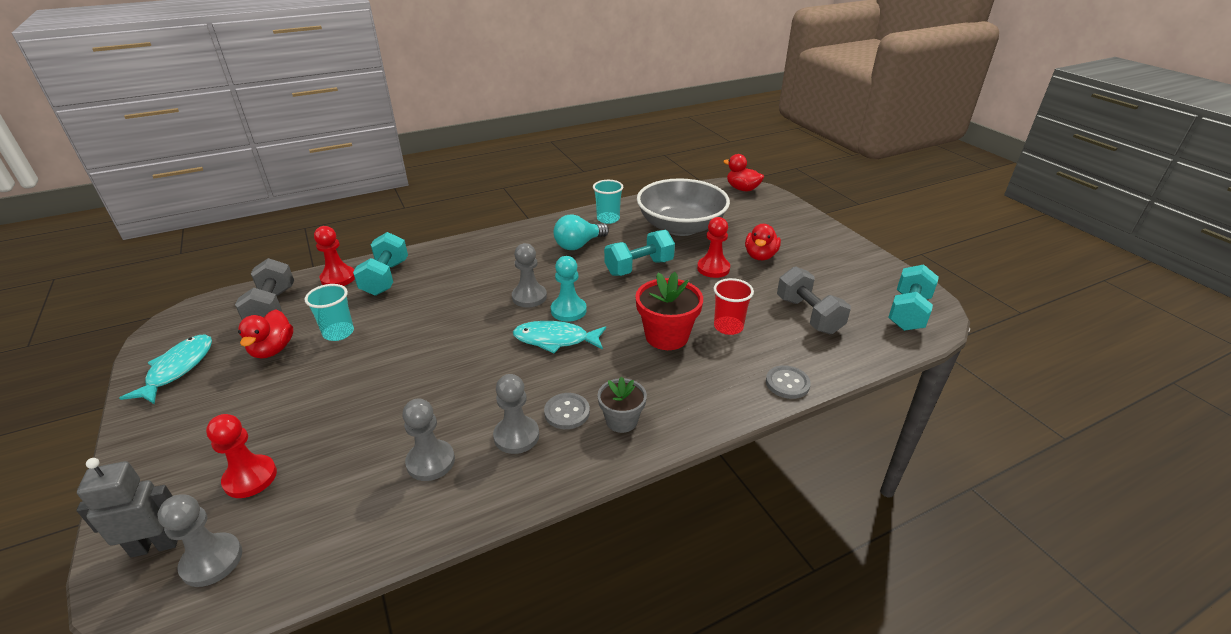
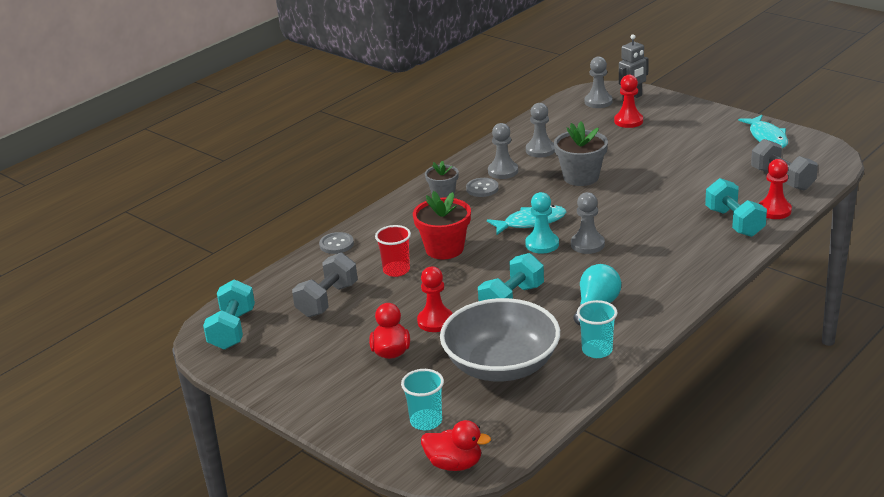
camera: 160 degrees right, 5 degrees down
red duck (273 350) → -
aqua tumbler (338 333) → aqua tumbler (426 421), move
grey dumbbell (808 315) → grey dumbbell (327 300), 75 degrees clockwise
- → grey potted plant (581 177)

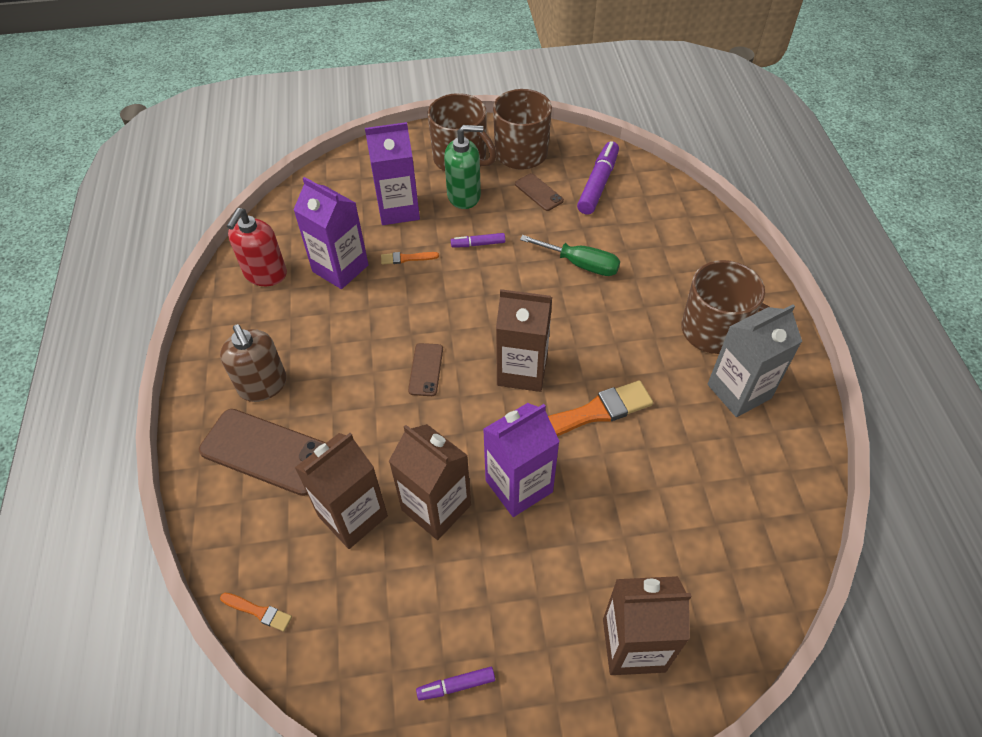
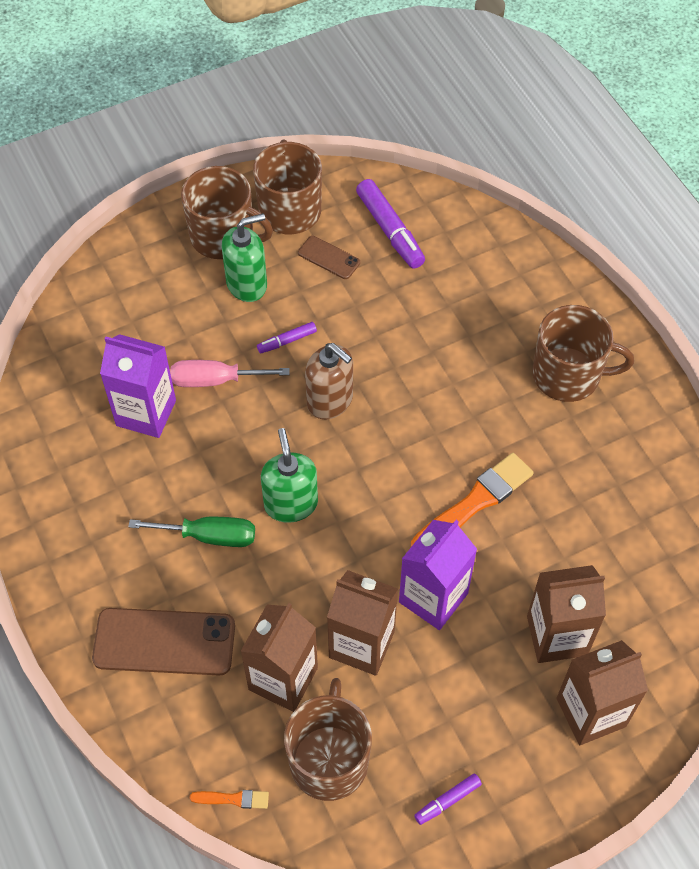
camera: 20 degrees left, 5 degrees up
russet pump bottle (263 385) → russet pump bottle (330 401), move
red pump bottle (265 274) → -
royal purple milk carton (398 209) → -
orange-coloured brush (407 258) → rosy hand screwdriver (215 380)
russet smartphone (425 369) → emerald pump bottle (291 504)
russet milk carton (522 370) → russet milk carton (557 635), move
emerald hand screwdriver (580 264) → emerald hand screwdriver (209 536), move
royal purple marker pen (598 184) → royal purple marker pen (390 230), 150 degrees clockwise
grey milk carton (739 391) → -
- → russet mug (329 759)

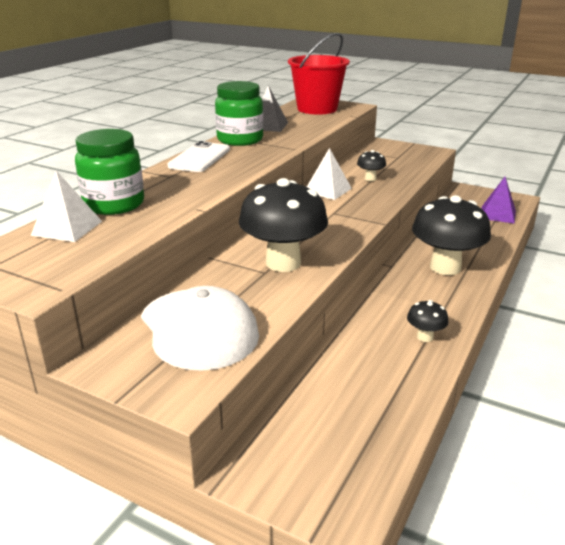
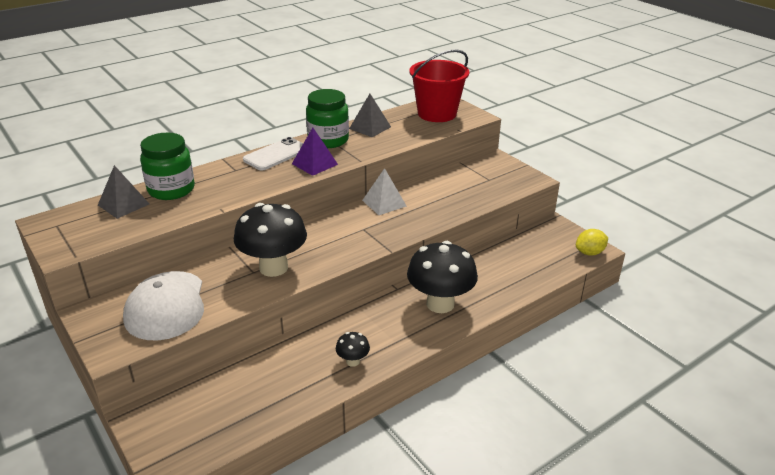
camera: 25 degrees right, 5 degrees up
white solid pyramid (67 228) → grey solid pyramid (123 204)
black toadstool (370 179) → -
royal purple solid pyramid (497 214) → royal purple solid pyramid (314 164), move
- → golden lemon (589 253)

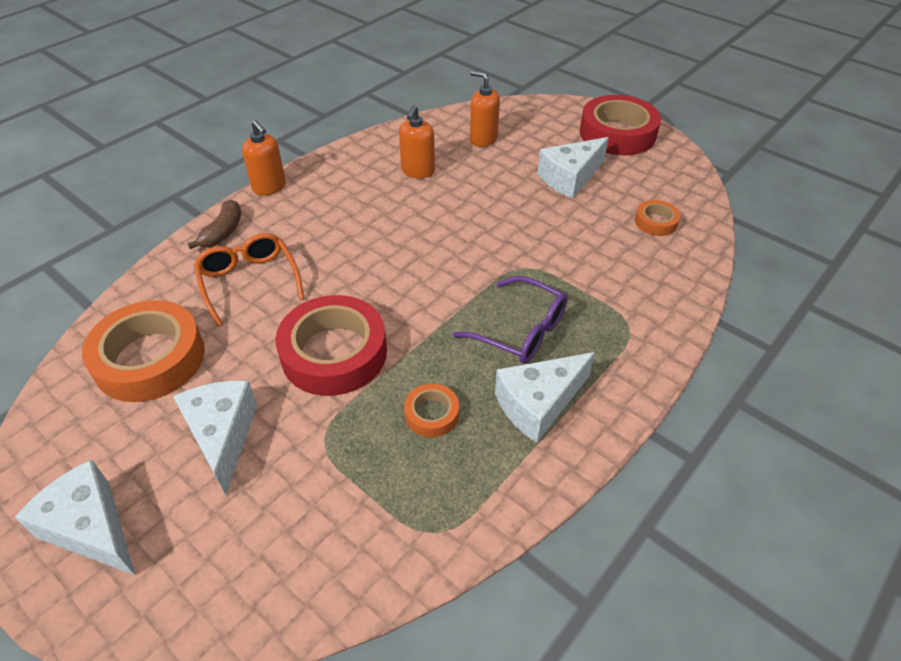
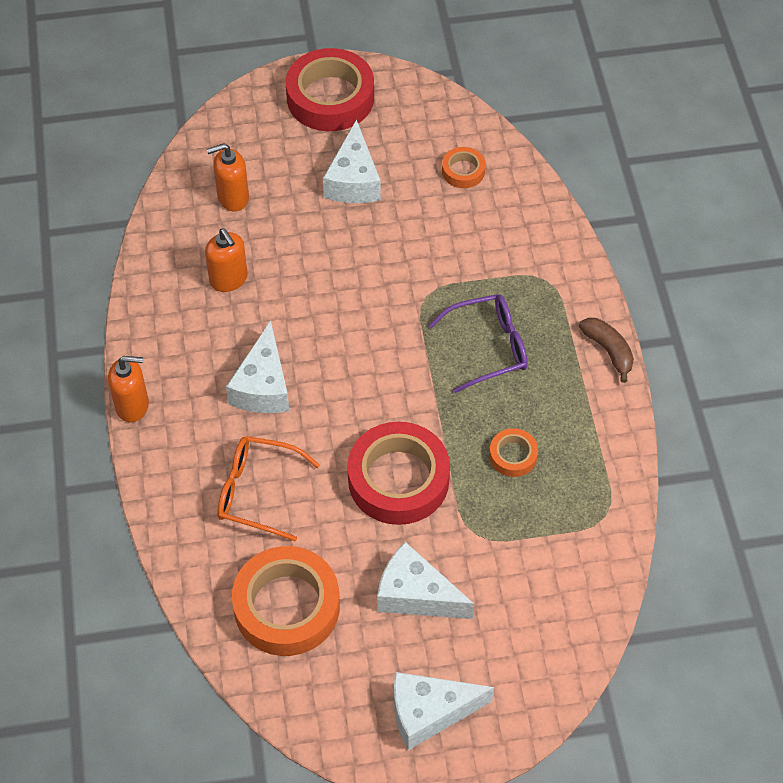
camera: 50 degrees left, 10 degrees up
russet banana (223 232) → russet banana (608 351), move
white cheese (538 404) → white cheese (263 386), move

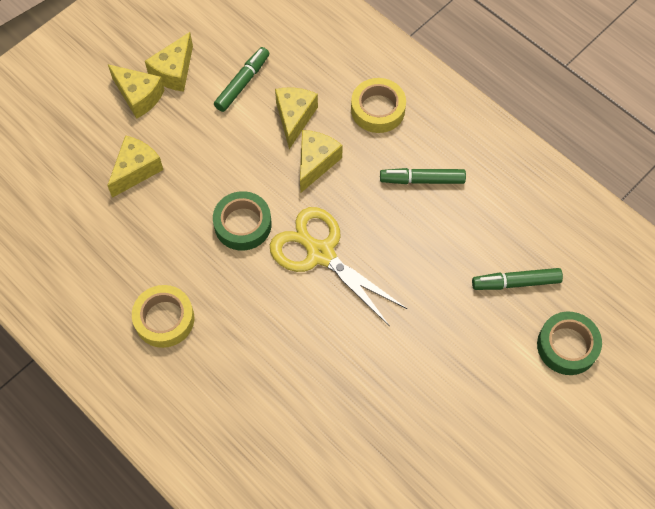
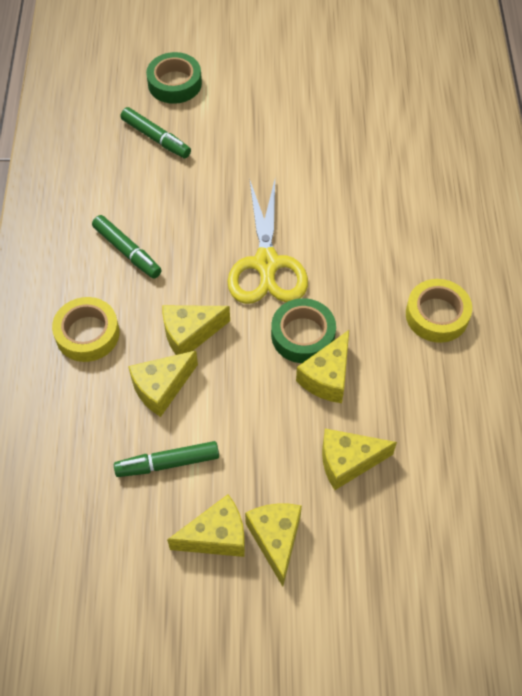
camera: 135 degrees left, 5 degrees down
- → golden cheese (327 377)

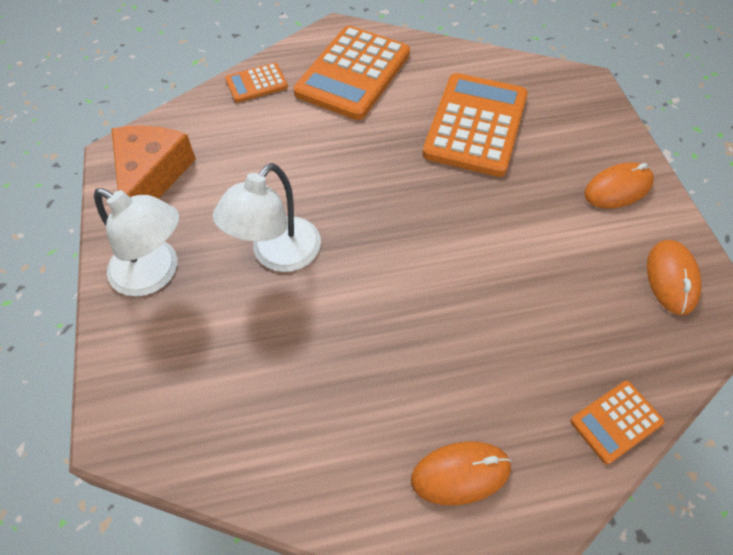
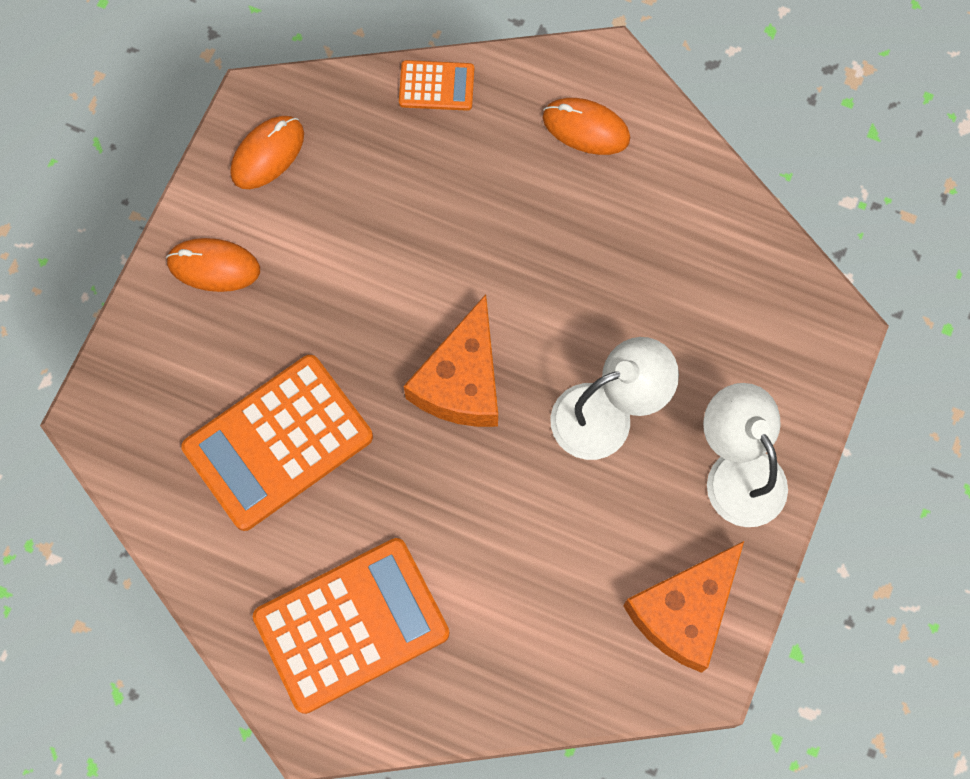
camera: 145 degrees left, 15 degrees up
orange-coloured pocket calculator (256 83) → -
- → orange-coloured cheese (462 381)

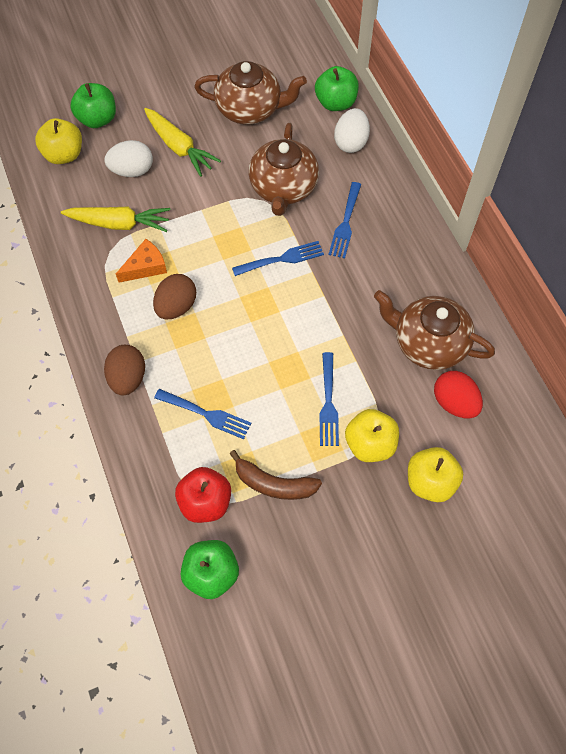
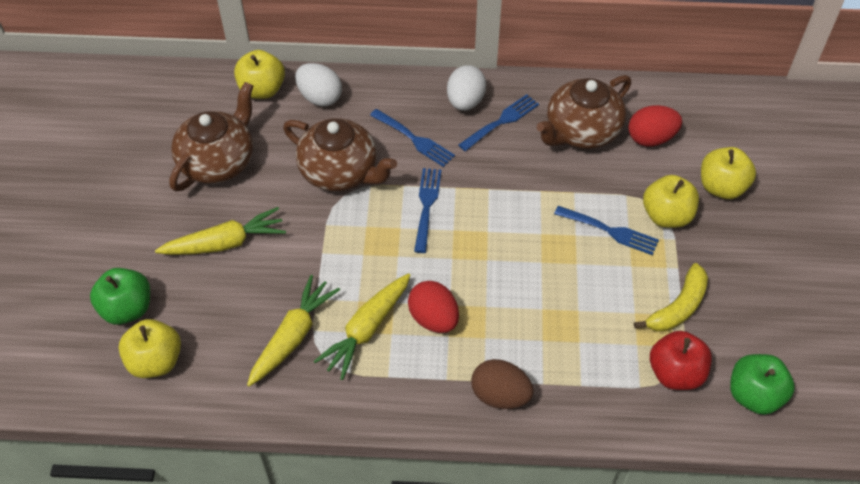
camera: 65 degrees left, 10 degrees down
white egg shape (132 170) → white egg shape (465 102), move
orange-coloured cheese (145 266) → golden root vegetable (366 330)
russet egg shape (176 306) → red egg shape (433 319)
royal blue dinner fork (206 414) → royal blue dinner fork (501 121), move
russet banana (274 484) → golden banana (678 307)
emerald apple fruit (335 103) → golden apple fruit (262 90)

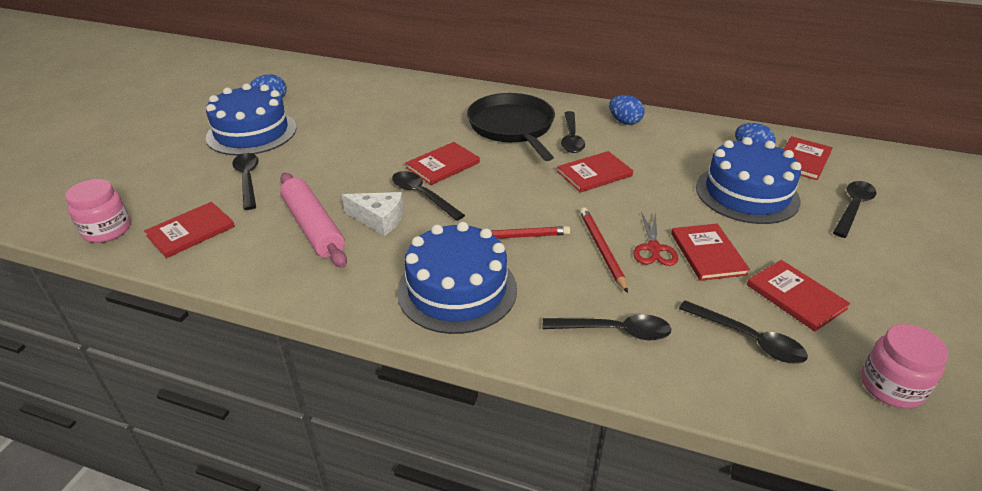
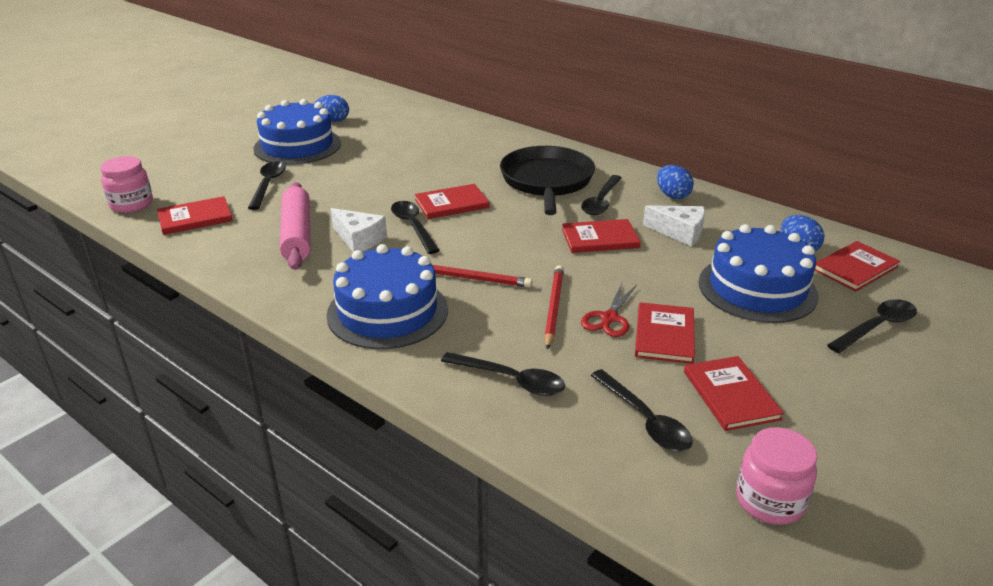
camera: 20 degrees right, 5 degrees down
- → white cheese (680 232)

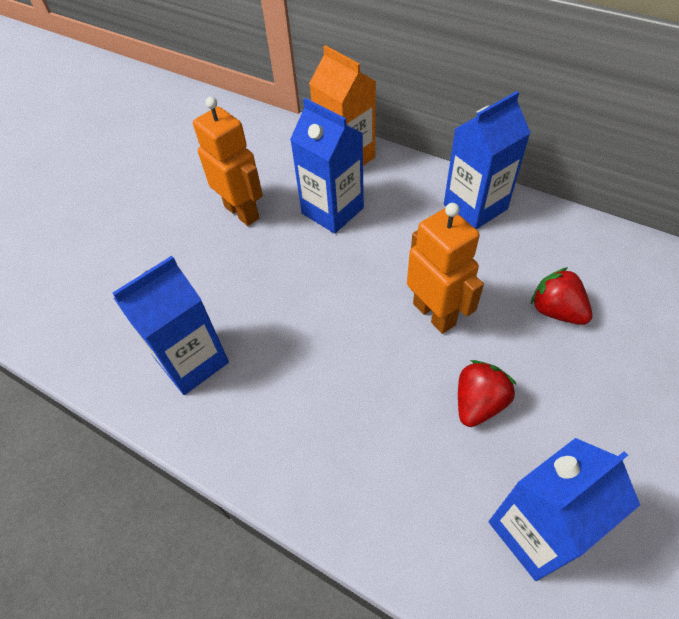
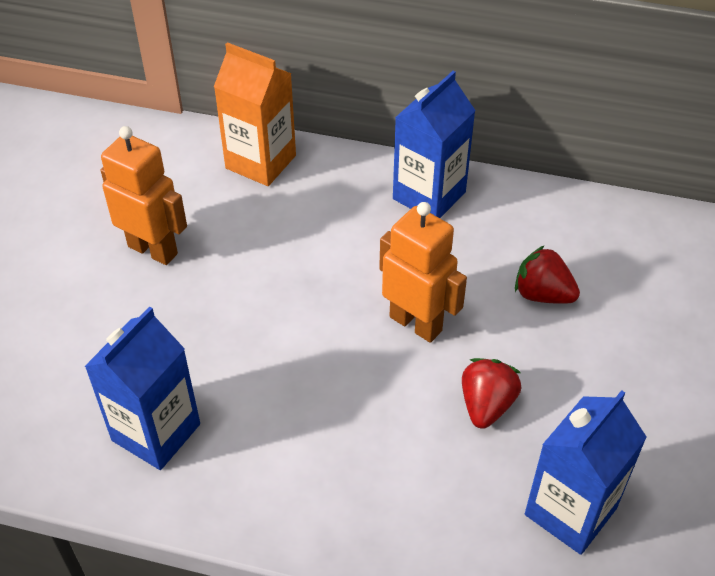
camera: 20 degrees left, 5 degrees down
royal blue milk carton (332 210) → -

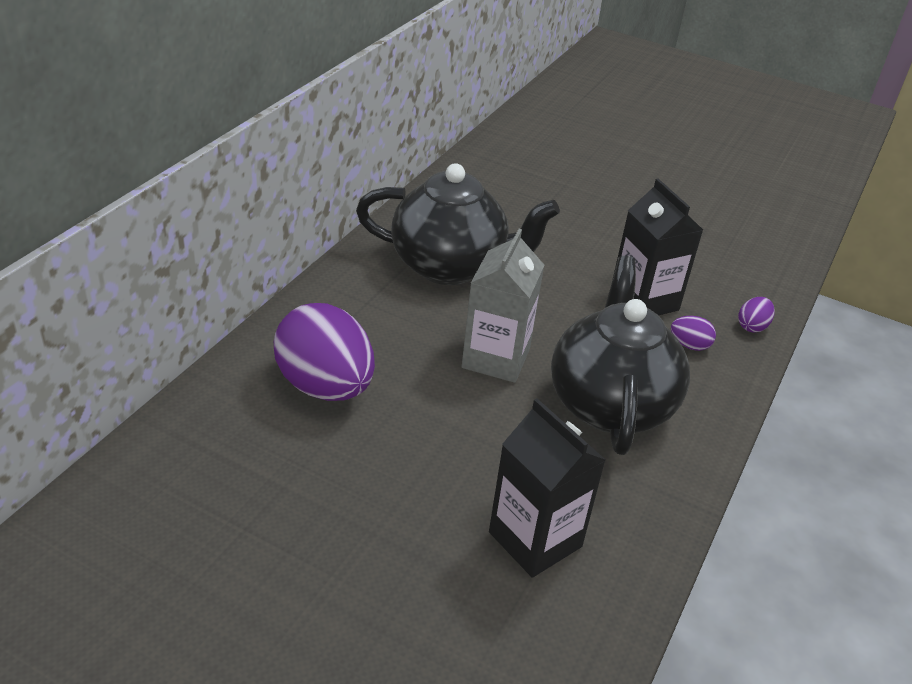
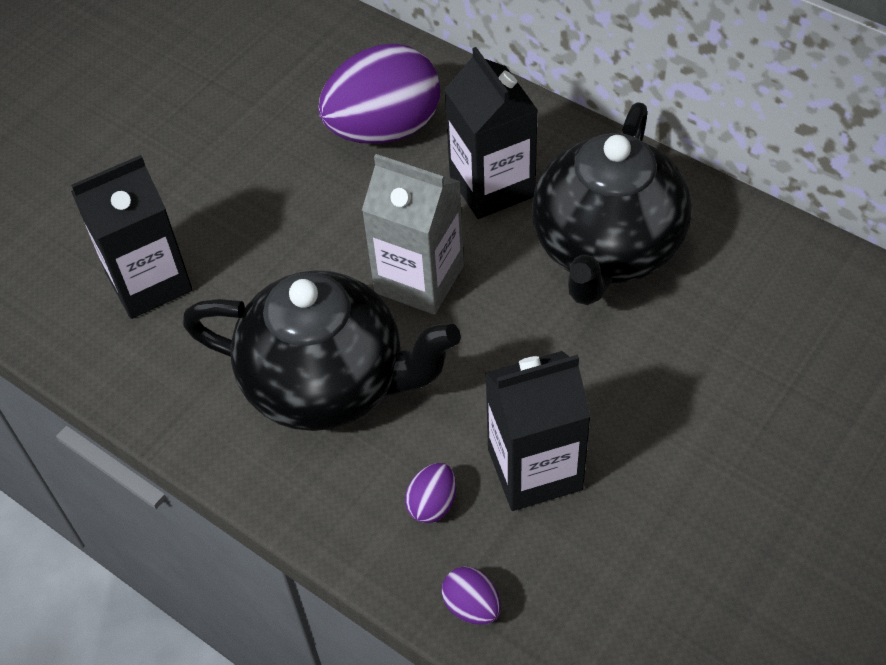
camera: 105 degrees right, 15 degrees up
- → black milk carton (492 186)

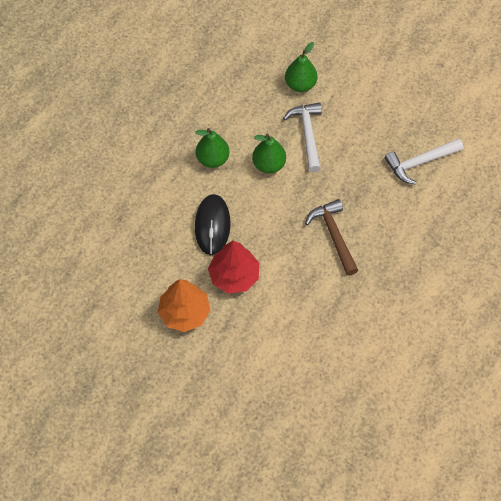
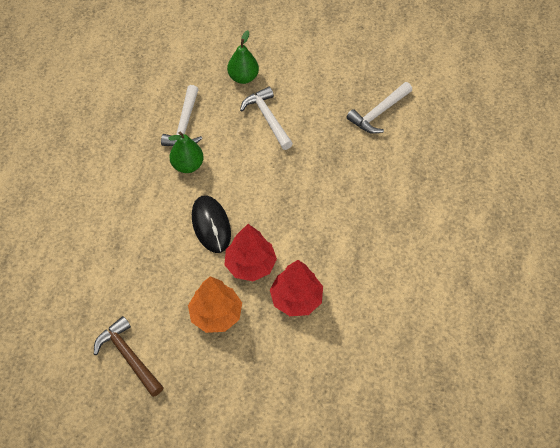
camera: 20 degrees left, 5 degrees down
emerald pear (269 165) → -
russet claw hammer (333 235) → russet claw hammer (128 356), move
- → white claw hammer (184 125)
- → red tree (296 299)

